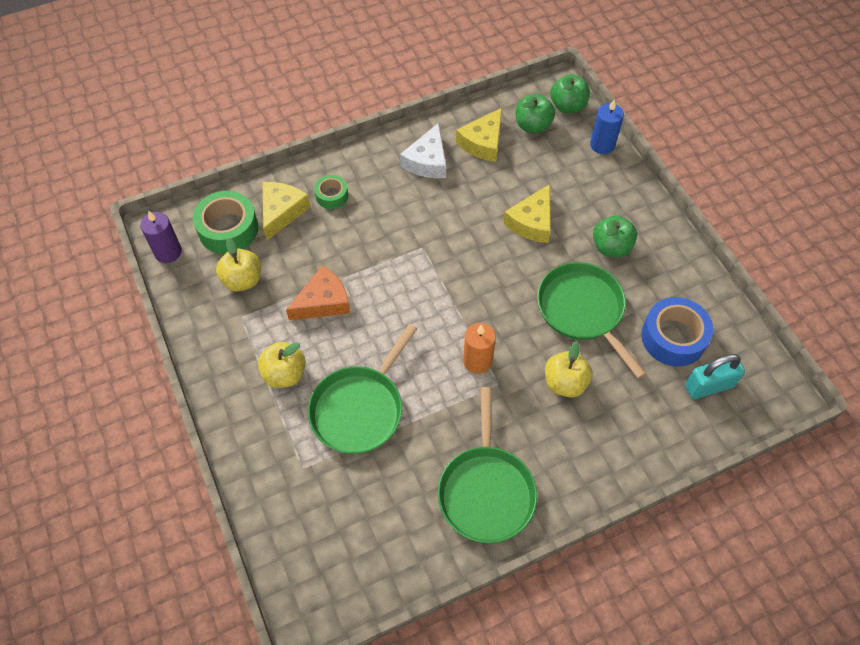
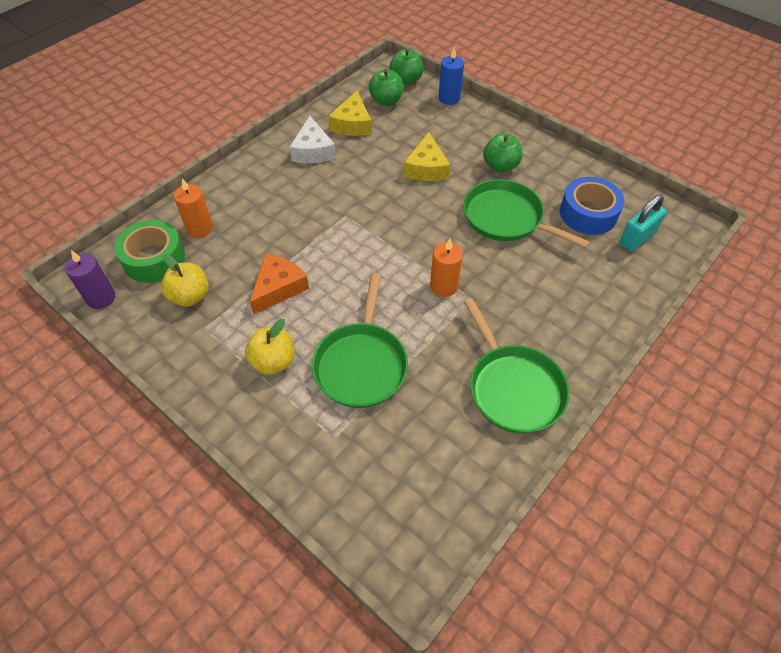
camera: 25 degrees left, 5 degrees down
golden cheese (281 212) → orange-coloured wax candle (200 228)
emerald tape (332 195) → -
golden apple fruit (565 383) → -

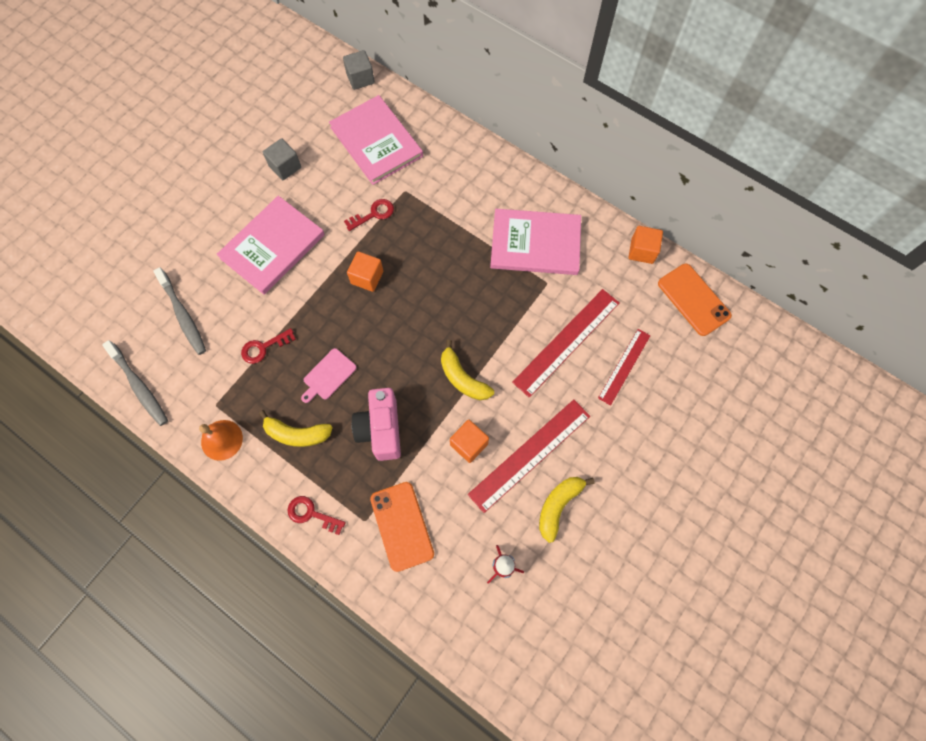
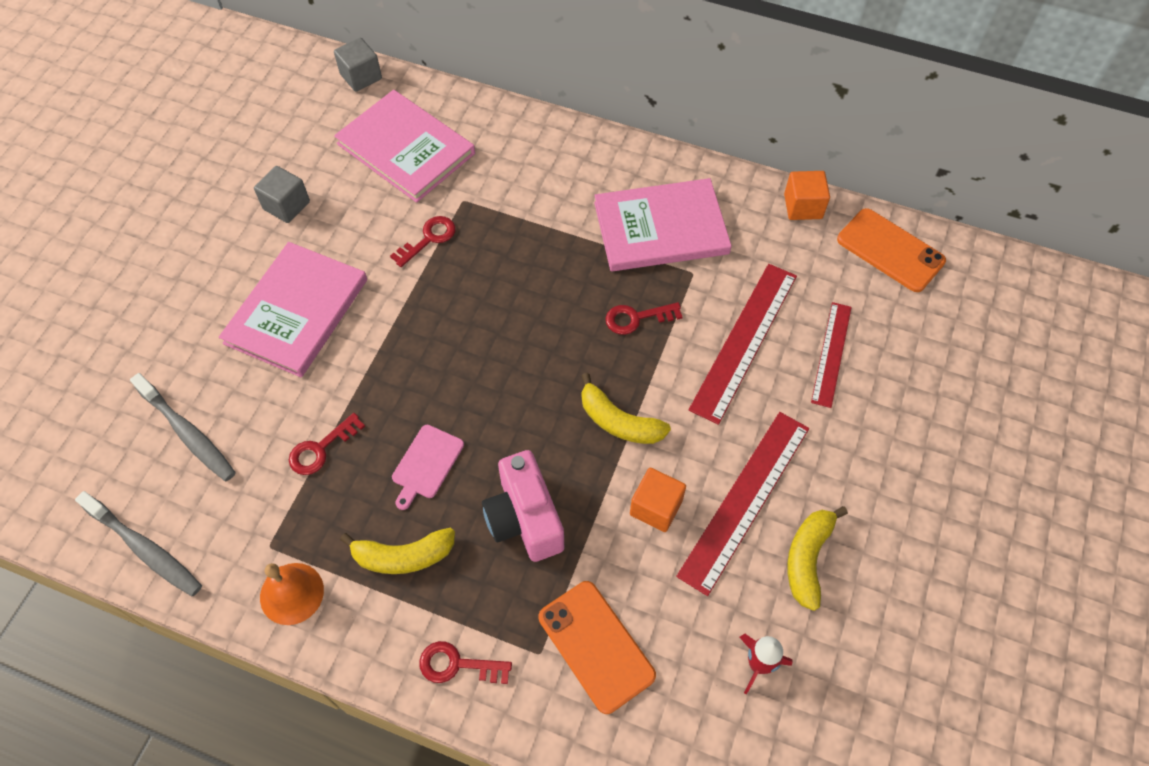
camera: 15 degrees left, 10 degrees down
orange-coloured cube (367 277) → -
- → red latchkey (637 318)

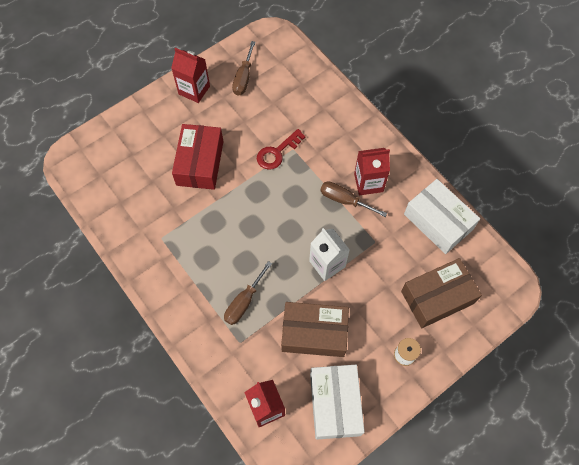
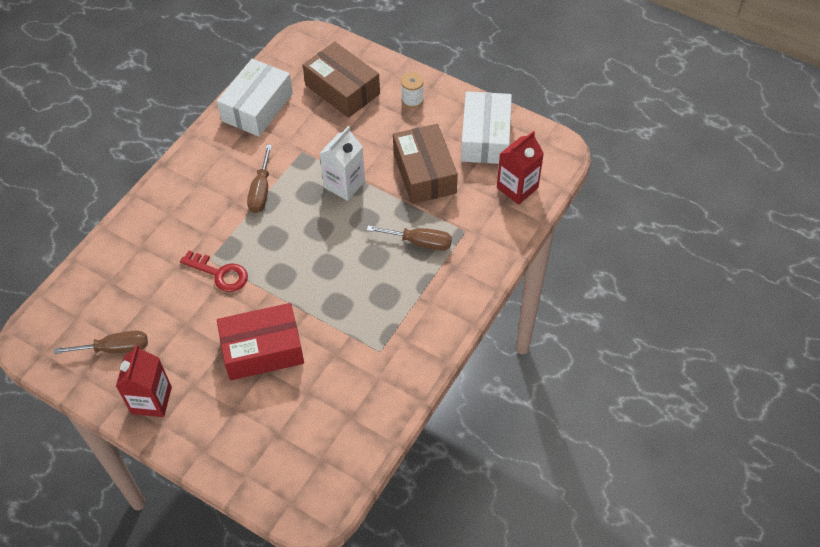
camera: 110 degrees left, 10 degrees down
white parcel (335 404) → white parcel (485 137), 60 degrees counterclockwise
red milk carton (368 183) → -

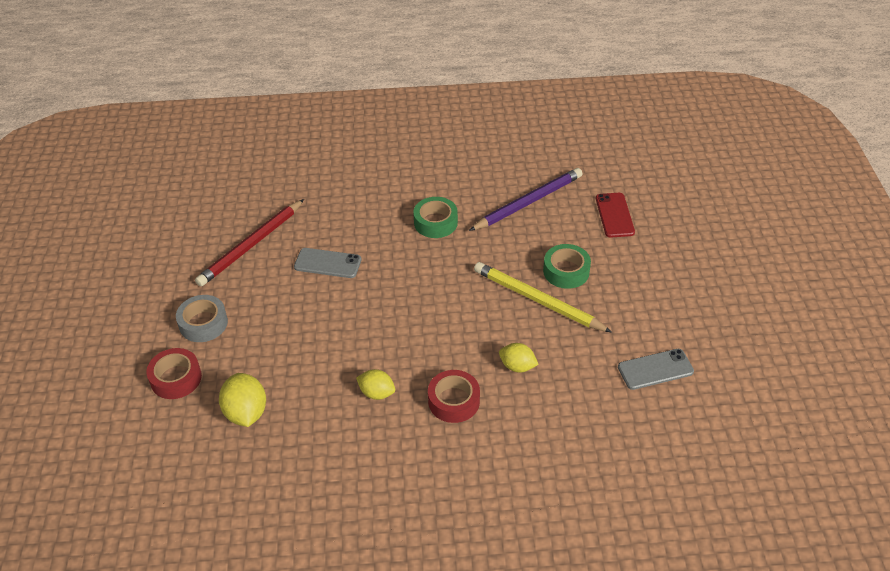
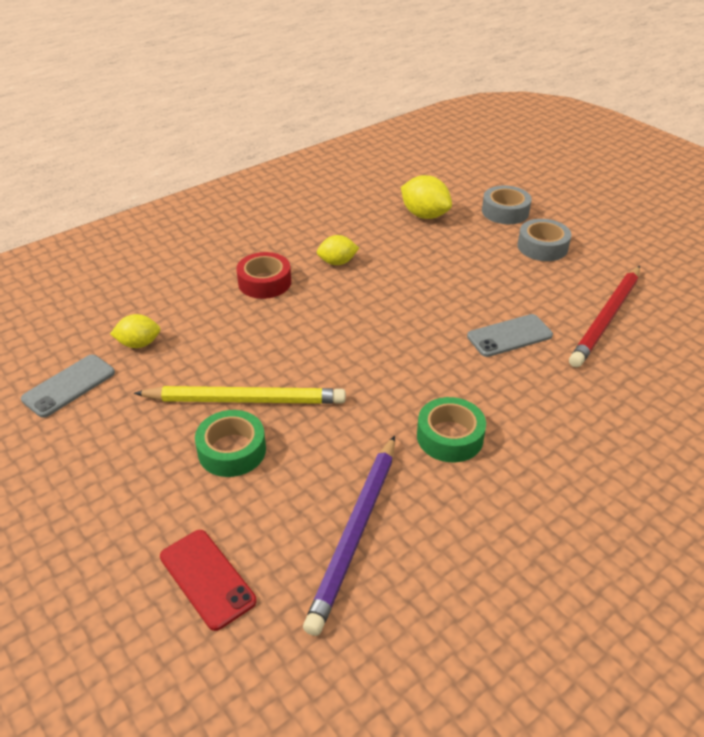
camera: 145 degrees right, 5 degrees down
red tape (176 378) → grey tape (505 212)
red wooden pencil (251 245) → red wooden pencil (606 318), 150 degrees counterclockwise
golden lemon (517 366) → golden lemon (139 344), move

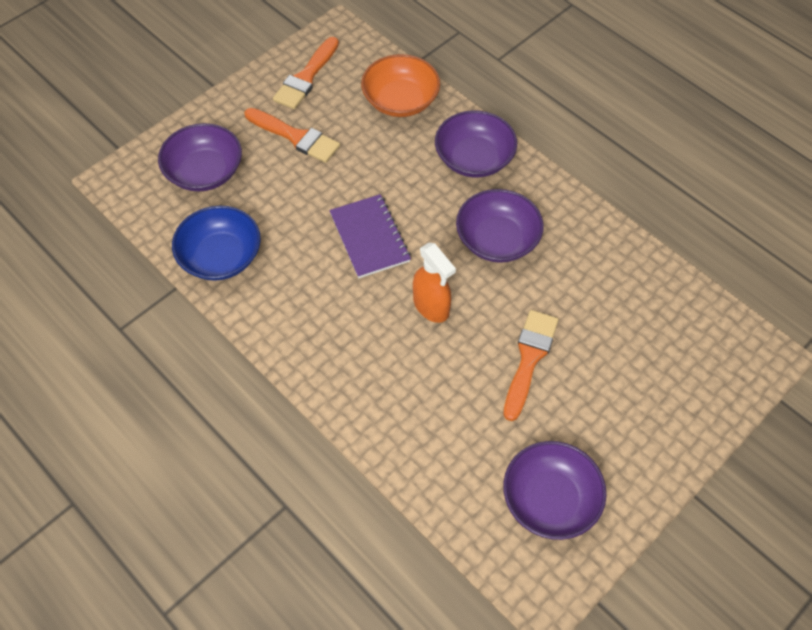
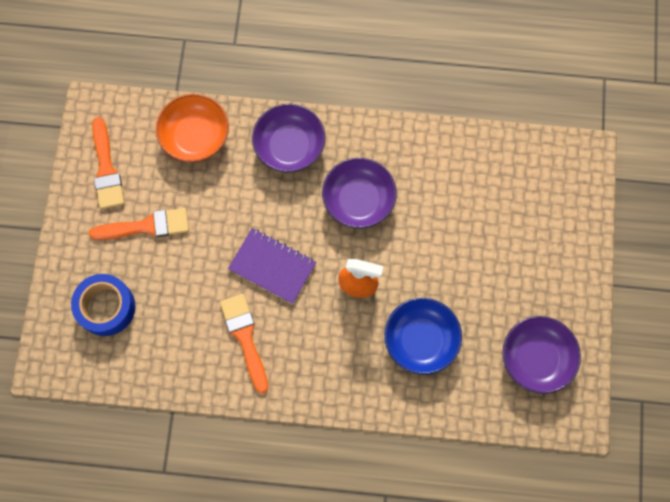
camera: 40 degrees left, 15 degrees up
royal purple serving bowl (205 172) → royal blue tape (106 307)
royal blue serving bowl (221 256) → royal blue serving bowl (420 339), move
orange-coloured brush (529 359) → orange-coloured brush (245 338), move

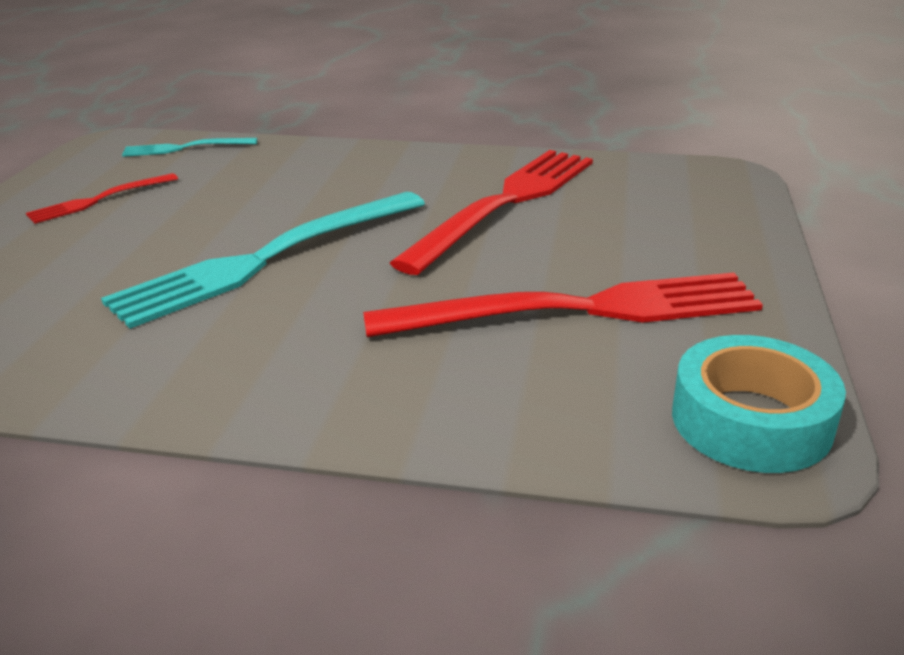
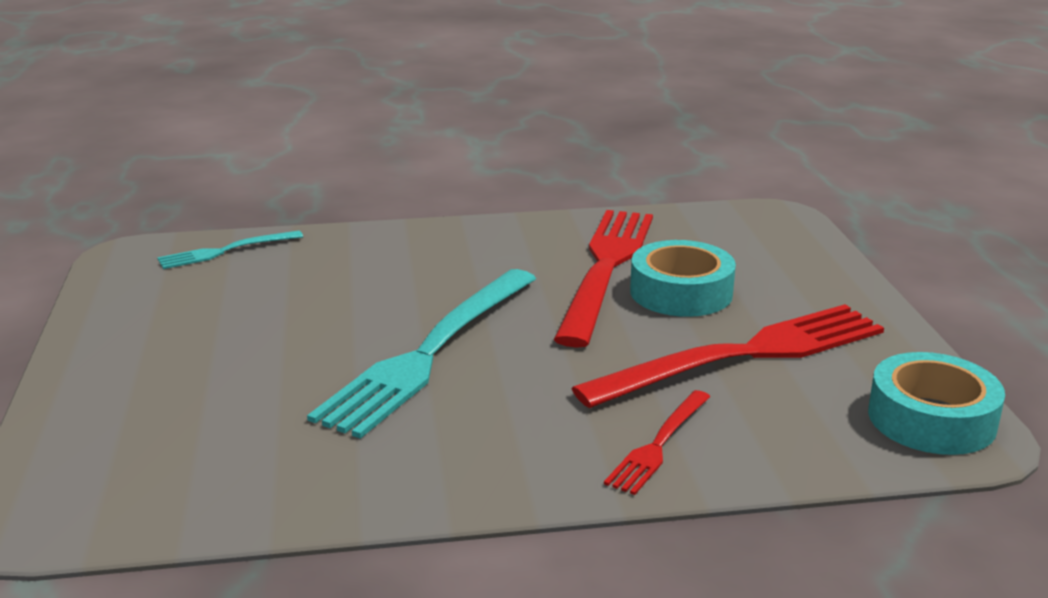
camera: 20 degrees left, 5 degrees down
red dinner fork (99 200) → red dinner fork (658 444), move
- → aqua tape (681 292)

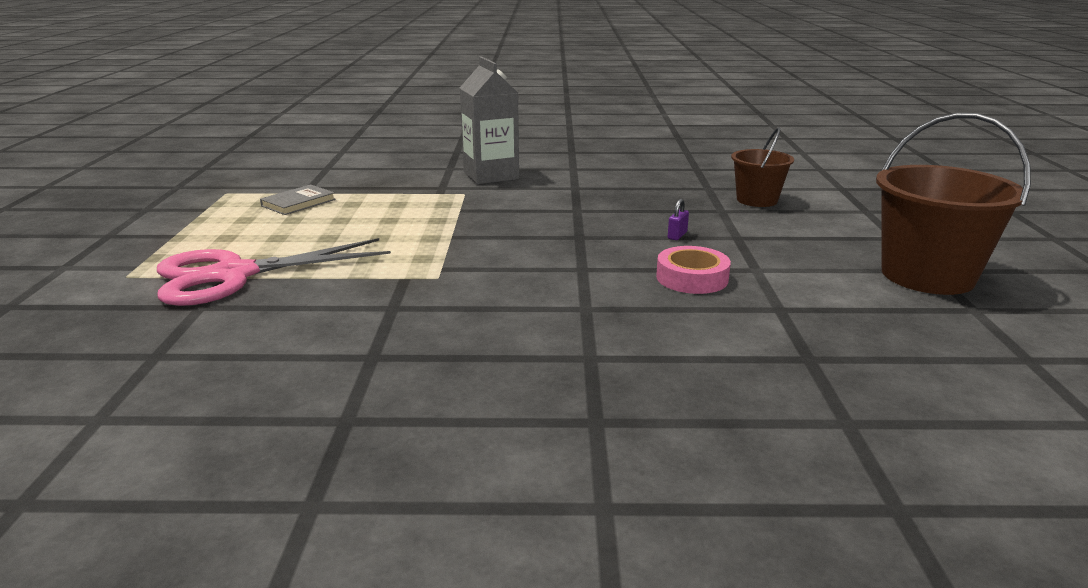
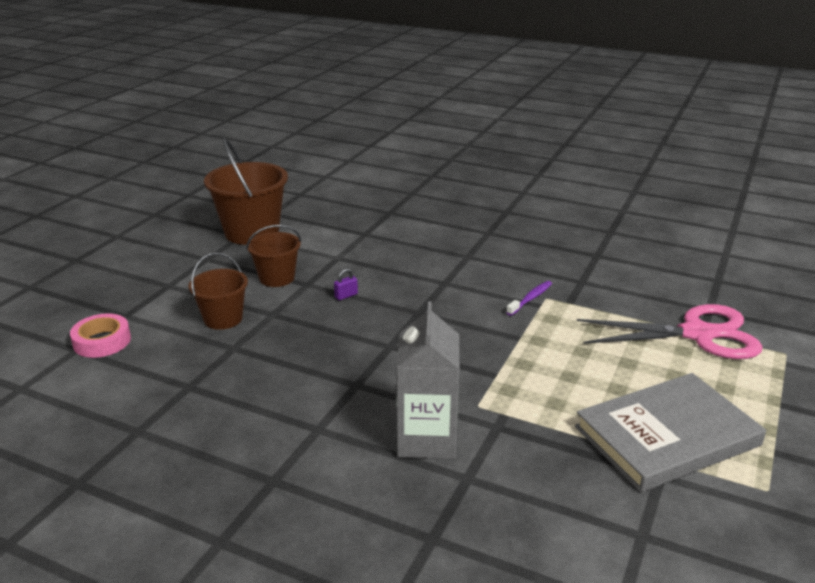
camera: 155 degrees left, 5 degrees up
grey book (298 203) → grey book (667 436), x2.20
rosy tape (692 278) → rosy tape (102 341), move
- → russet sand bucket (277 278)
- → royal purple toothbrush (530 299)

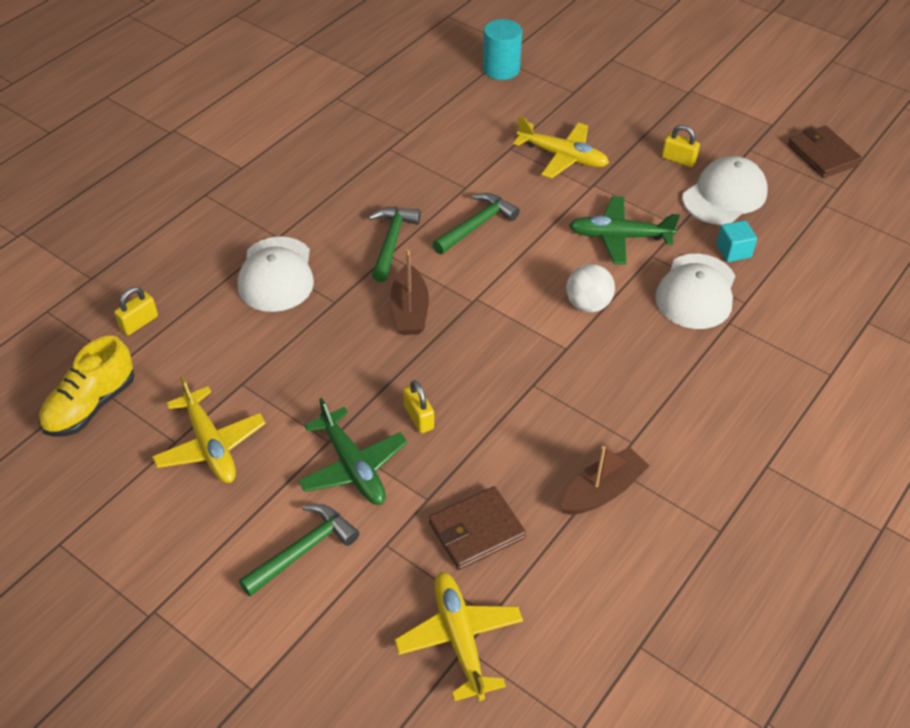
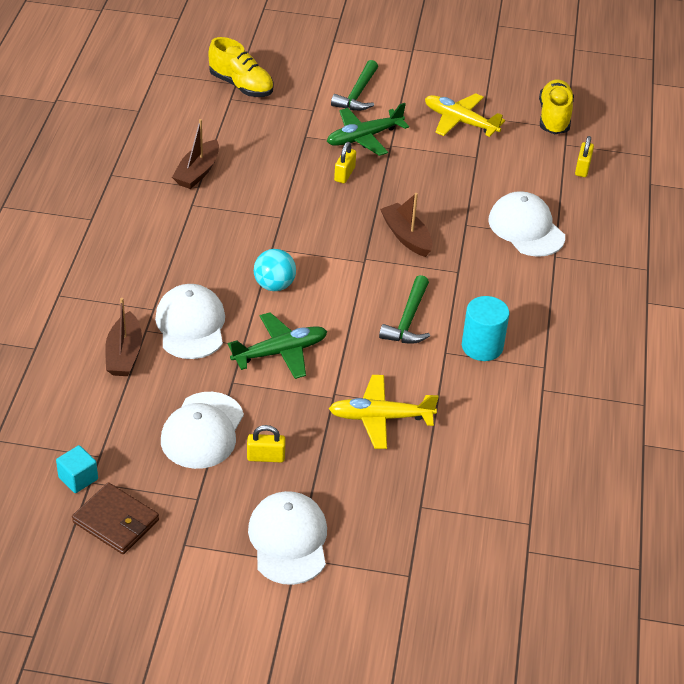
camera: 150 degrees right, 5 degrees down
emerald plane (353 466) → emerald plane (364 137), 60 degrees counterclockwise
emerald claw hammer (391 242) → -
golden plane (459 639) → golden lace-up shoe (241 86)
golden lock (418 417) → golden lock (344 174), 75 degrees clockwise
russet card wallet (476 530) → -
aqua solid cylinder (501 69) → aqua solid cylinder (482 346), move
white play ball (588 304) → aqua play ball (274 285)
aqua cube (733 251) → aqua cube (78 478), move
- → russet sailboat (124 354)
- → white baseball cap (288 540)

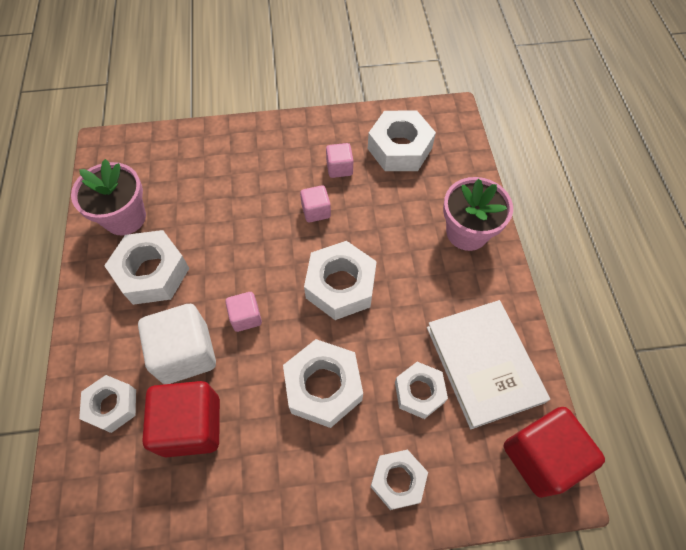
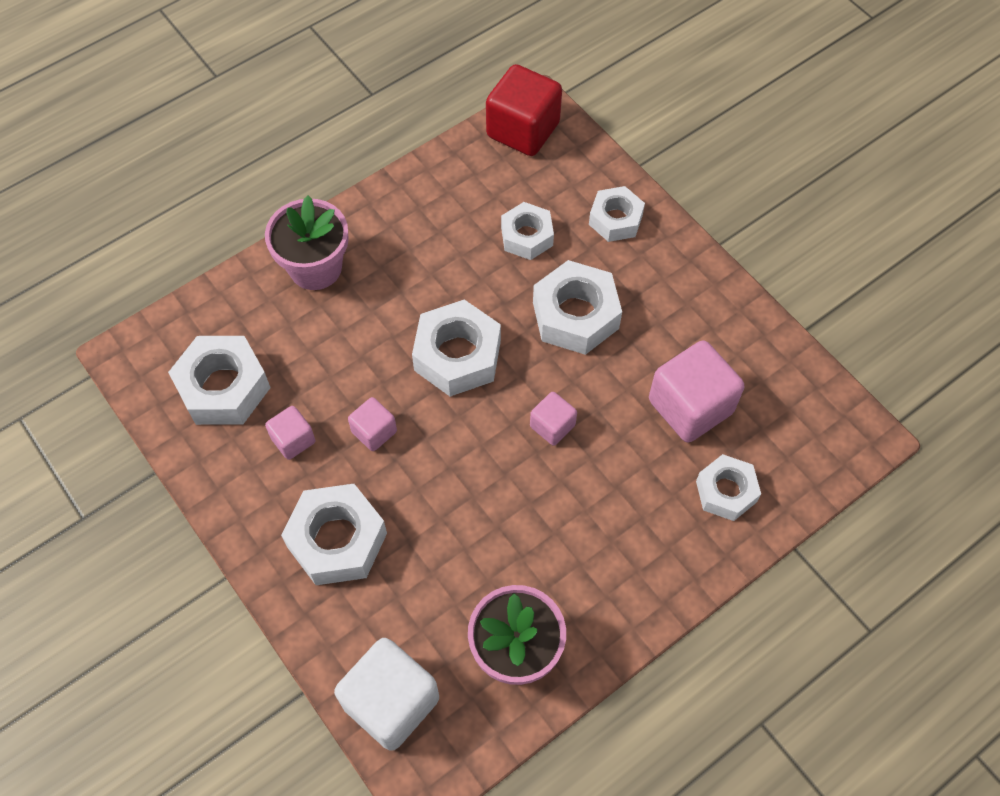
camera: 120 degrees left, 0 degrees up
white hex nut (152 273) → white hex nut (337 540), move
white cube (185 353) → white cube (391 702), move
red cube (191 425) → rosy cube (690 406)
white book (484 364) → -

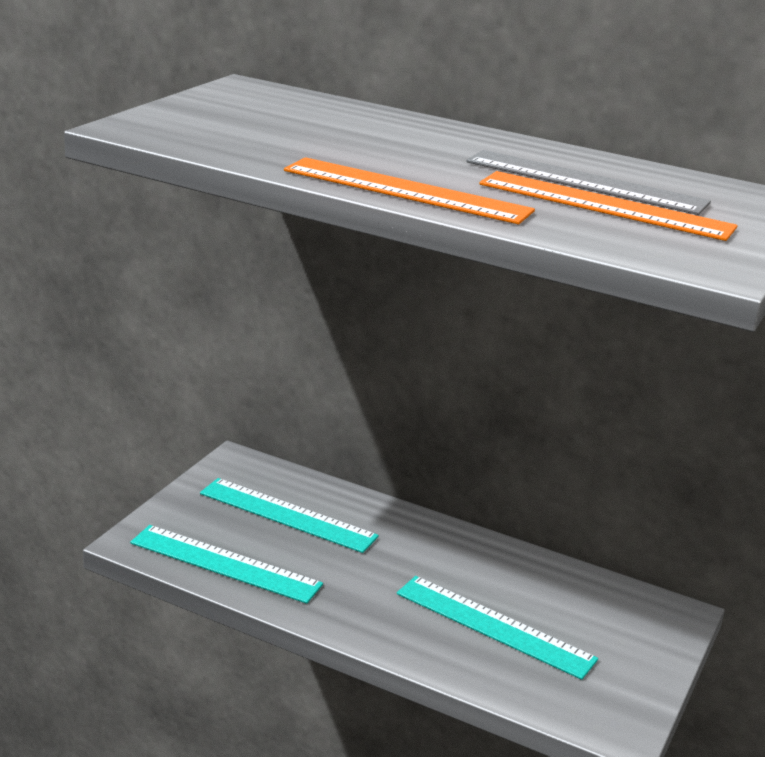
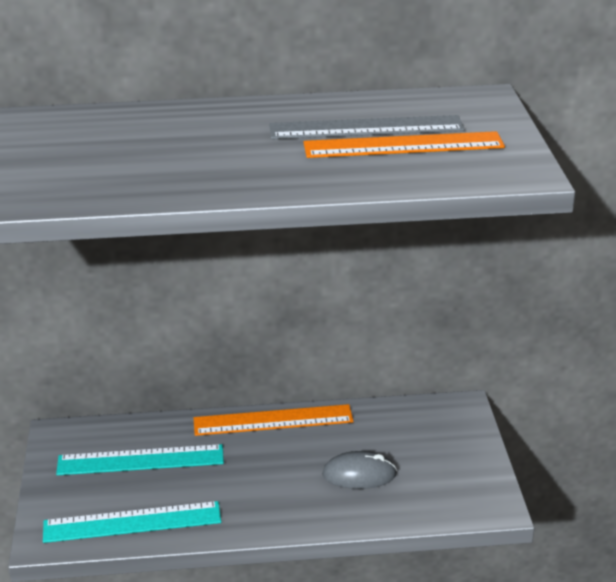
camera: 30 degrees left, 5 degrees up
orange-coloured ruler (406 191) → orange-coloured ruler (273 420), move
aqua ruler (494 626) → grey mouse (359 474)

